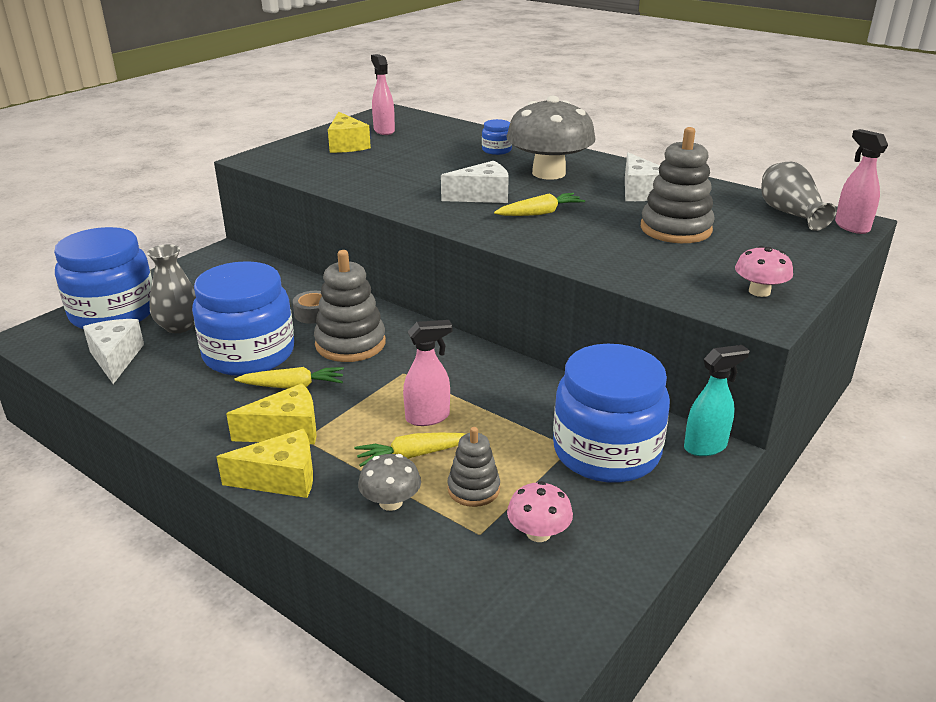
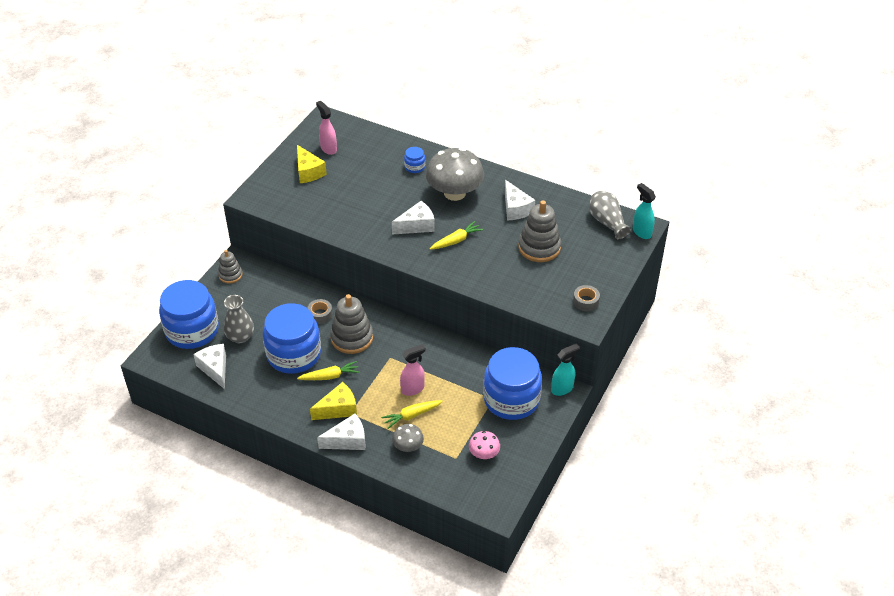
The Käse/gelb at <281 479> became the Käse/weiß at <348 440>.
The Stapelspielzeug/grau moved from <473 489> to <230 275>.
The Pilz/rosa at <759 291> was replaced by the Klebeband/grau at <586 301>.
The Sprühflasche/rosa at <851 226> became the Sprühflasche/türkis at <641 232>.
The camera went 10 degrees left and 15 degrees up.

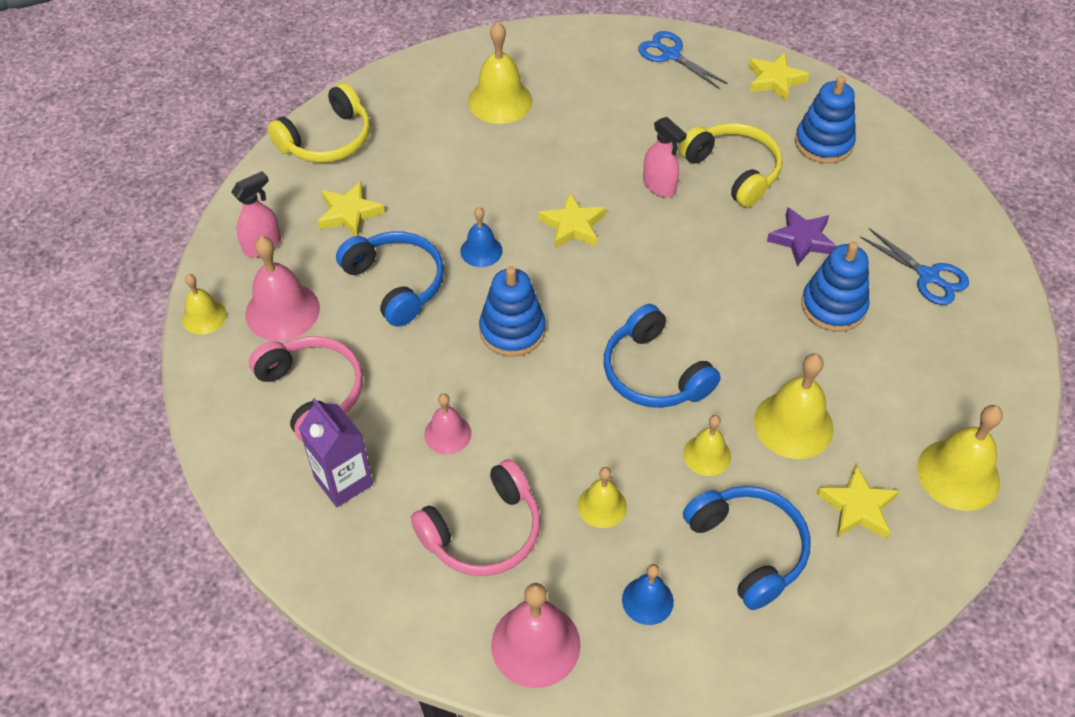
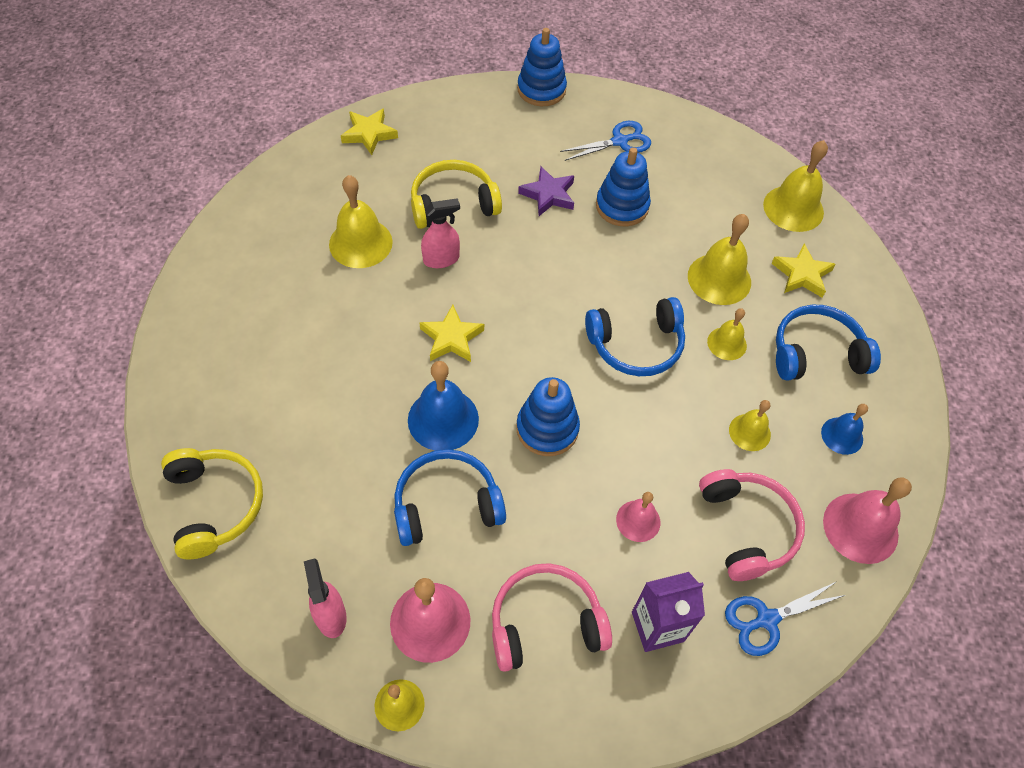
The Stern/gelb at <349 213> disappeared.
The Glocke/blau at <481 251> changed to 1.69 times the size.
The Glocke/gelb moved from <500 101> to <360 243>.
The Schere/blau moved from <671 55> to <766 619>.
The Stapelspielzeug/blau moved from <823 143> to <541 89>.
The camera went 70 degrees left and 5 degrees up.

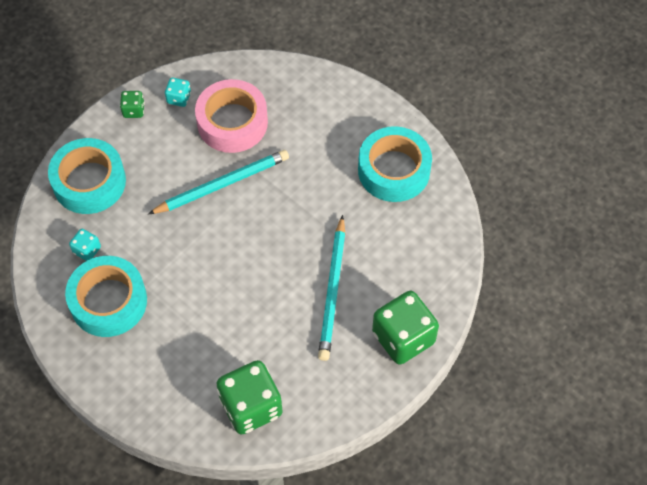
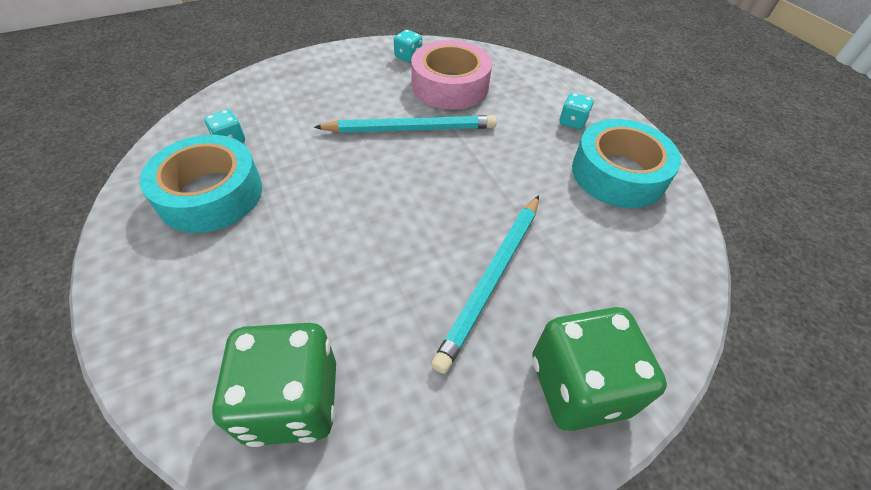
The Klebeband/türkis at <89 182> disappeared.
The Spielwürfel/grün at <133 110> disappeared.
The Spielwürfel/türkis at <572 122> appeared.
The camera went 20 degrees right and 10 degrees down.

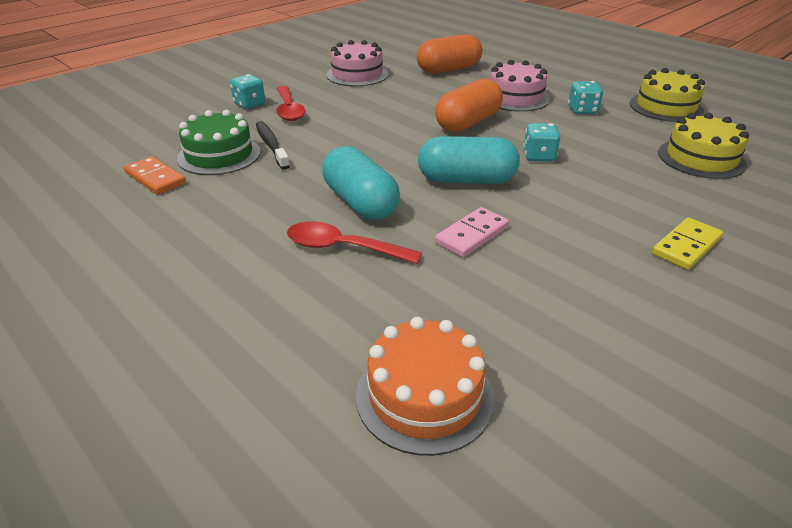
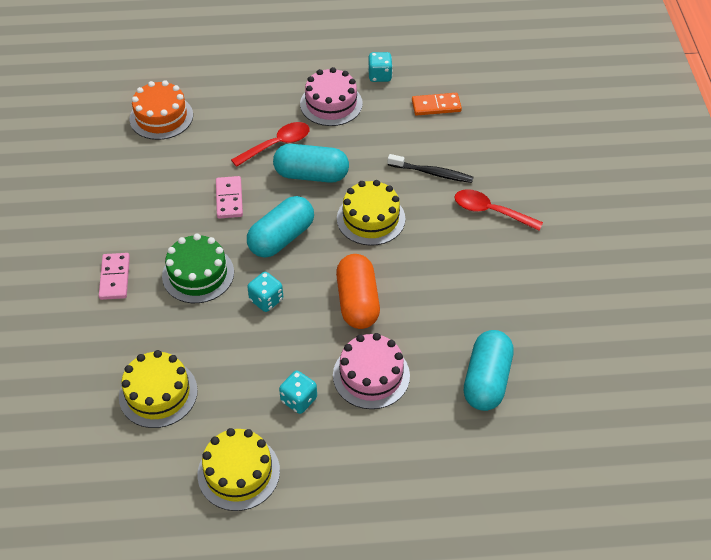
The Kuchen/grün moved from <219 155> to <198 274>.
The Spielwürfel/türkis moved from <249 104> to <380 76>.
The Kuchen/rosa moved from <357 74> to <331 104>.
The Kapsel/orange at <448 69> became the Kapsel/türkis at <486 380>.
The Dominostein/gelb at <686 246> became the Dominostein/rosa at <115 278>.
The Kuchen/gelb at <371 218> appeared.
The camera went 130 degrees right and 15 degrees up.

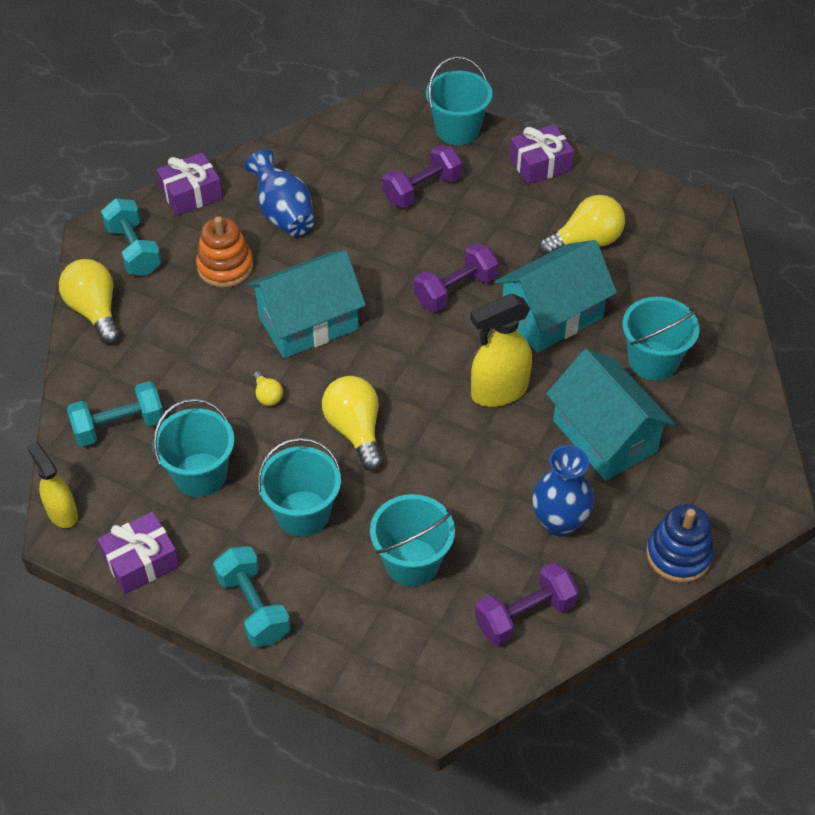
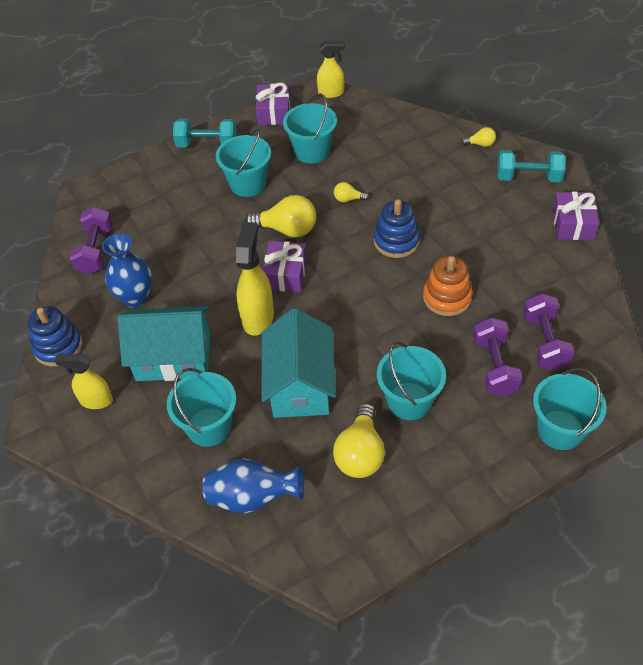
The Glühbirne/gelb at <95 311> changed to 0.49 times the size.
The Hantel/türkis at <119 426> disappeared.
The Stapelspielzeug/orange moved from <225 267> to <447 297>.
The Vase/blau moved from <283 214> to <252 497>.
The Haus/türkis at <308 323> was replaced by the Stapelspielzeug/blau at <396 241>.
The Eimer/türkis moved from <412 562> to <409 401>.
The Hantel/lila moved from <455 290> to <544 342>.
The Geschenk/lila moved from <540 164> to <285 274>.
The Sprühflasche/gelb at <96 400> appeared.
The camera went 125 degrees right and 0 degrees up.

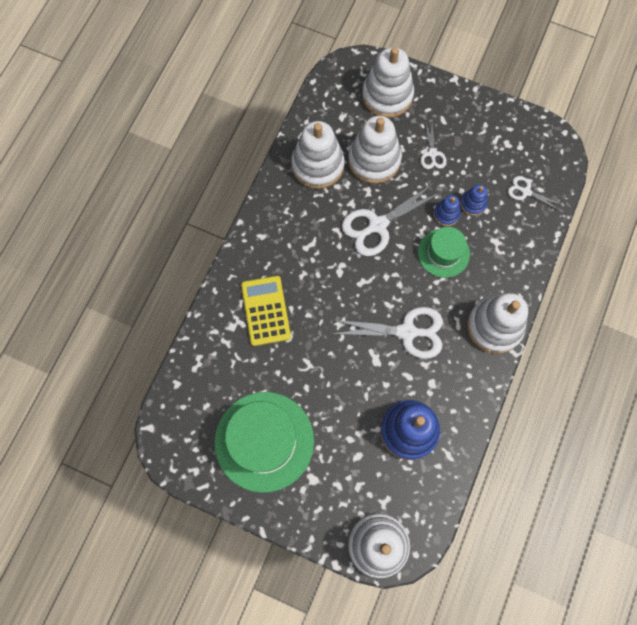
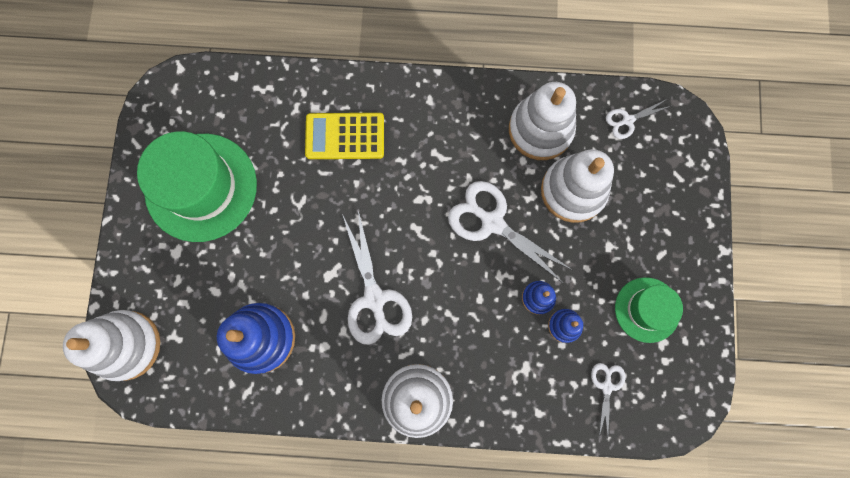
The Taschenrechner/gelb at <266 311> turned 150 degrees counterclockwise.
The Stapelspielzeug/weiß at <387 95> disappeared.
The Hut/grün moved from <443 253> to <647 309>.
The Schere/weiß moved from <432 154> to <627 120>.
The camera went 70 degrees right and 5 degrees up.

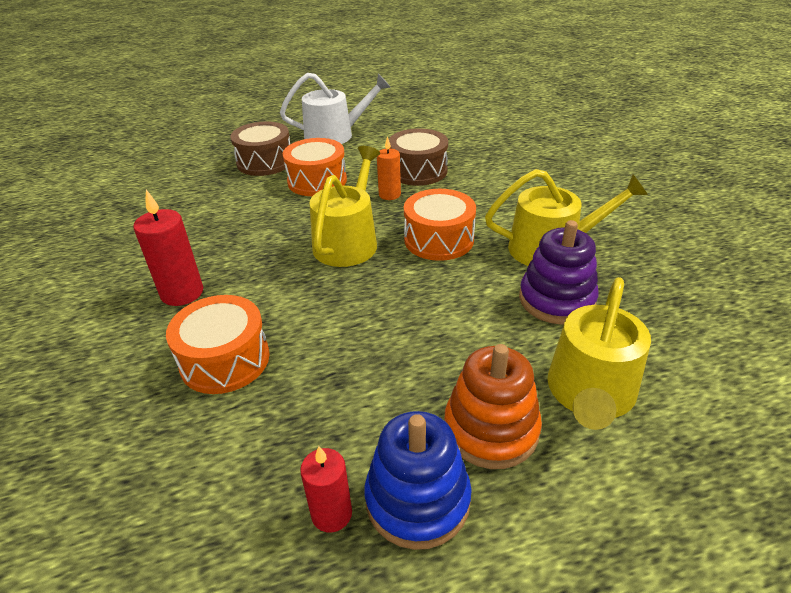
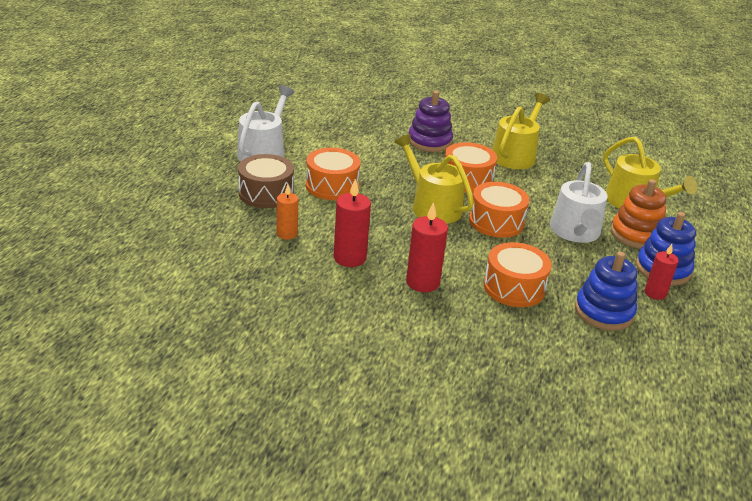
The Kerze/orange moved from <389 195> to <287 234>.
The Trommel/braun at <418 171> disappeared.
The Stapelspielzeug/lila moved from <556 300> to <429 141>.
The Kerze/rot at <349 258> appeared.
The Trommel/orange at <496 222> appeared.
The Gießkanne/weiß at <575 232> appeared.
The Stapelspielzeug/blau at <604 312> appeared.
The camera went 60 degrees left and 5 degrees down.

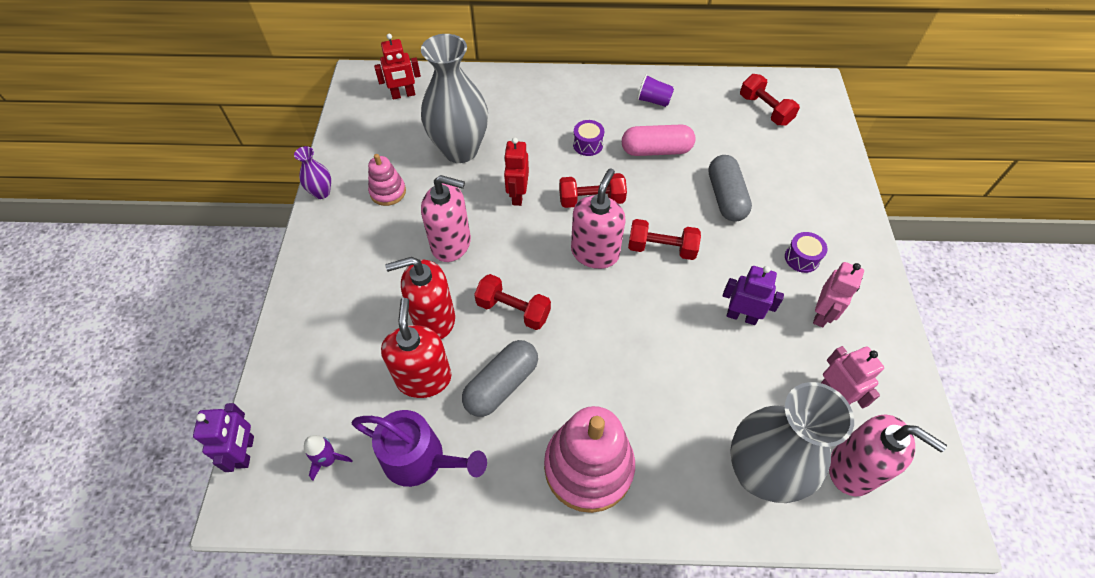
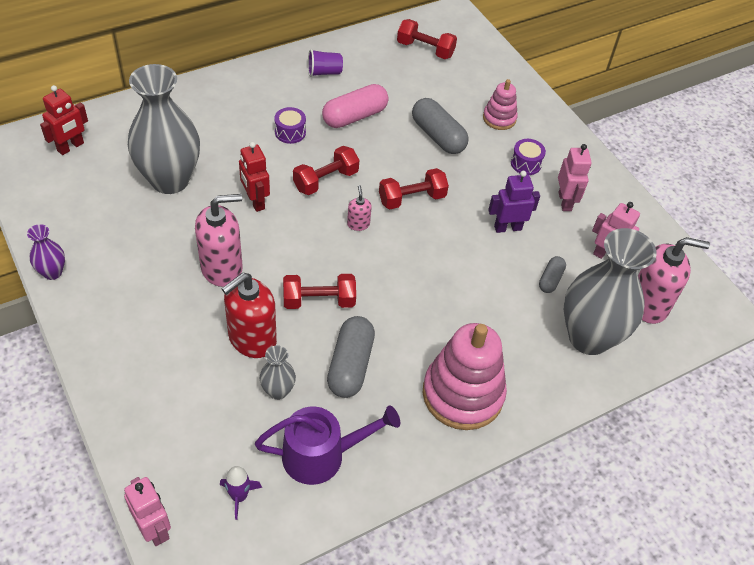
The Roboter/lila at <246 452> became the Roboter/rosa at <154 529>.
The Stapelspielzeug/rosa moved from <388 192> to <499 118>.
The Seifenspender/rot at <424 378> was replaced by the Vase/grau at <278 391>.
The Seifenspender/rosa at <595 252> changed to 0.47 times the size.
The Kapsel/grau at <550 279> appeared.
The camera went 35 degrees left and 5 degrees down.

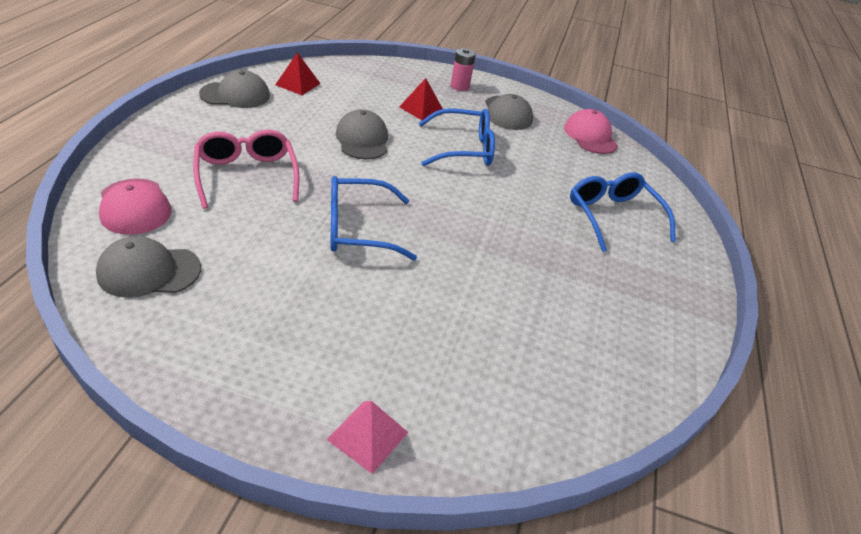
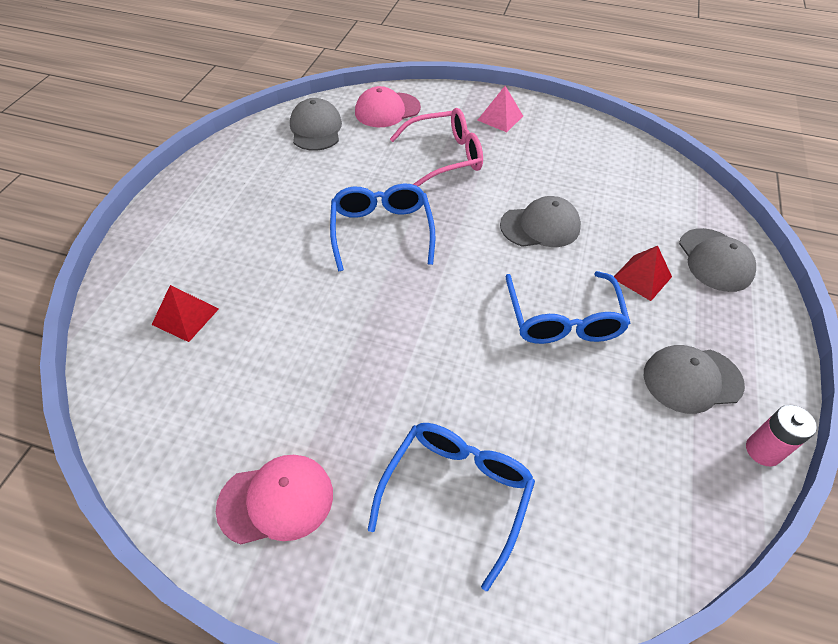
The Kappe/grau moved from <235 95> to <715 260>.
The Pyramide/rot moved from <298 84> to <185 316>.
The Pyramide/rosa moved from <368 435> to <500 118>.
The Batterie/rosa moved from <459 86> to <763 450>.
The Kappe/rosa moved from <590 136> to <276 500>.
The Brille/blau at <612 216> turned 45 degrees counterclockwise.
The camera went 95 degrees right and 10 degrees up.

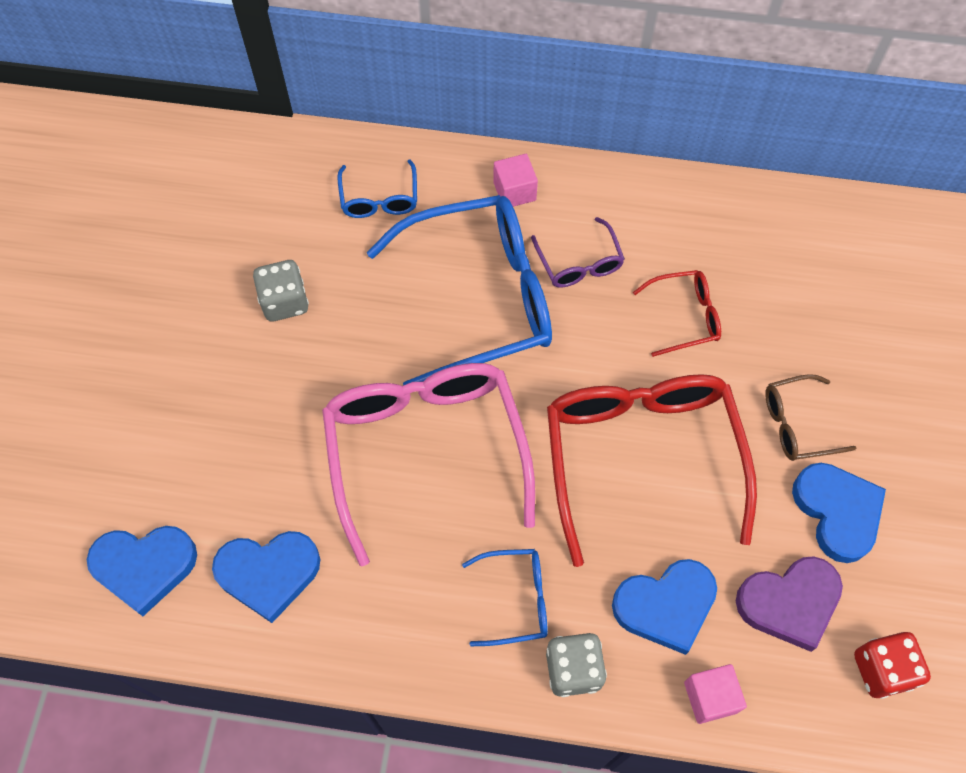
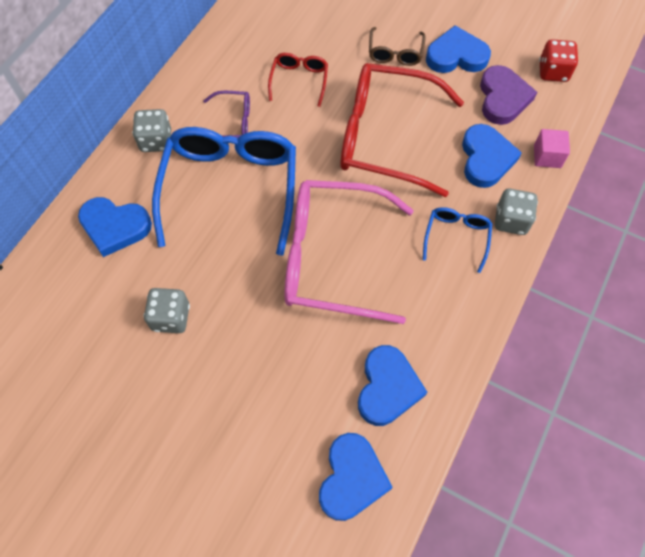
The Brille/blau at <379 199> was replaced by the Herz/blau at <115 227>.
The Kubus/rosa at <514 191> was replaced by the Spielwürfel/grau at <156 141>.
The camera went 70 degrees left and 0 degrees up.

